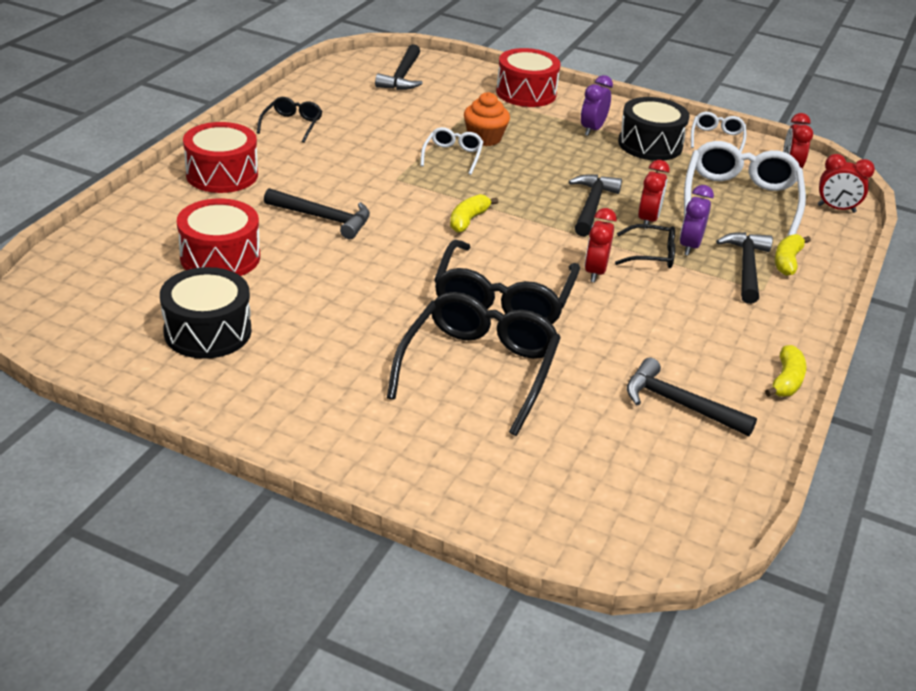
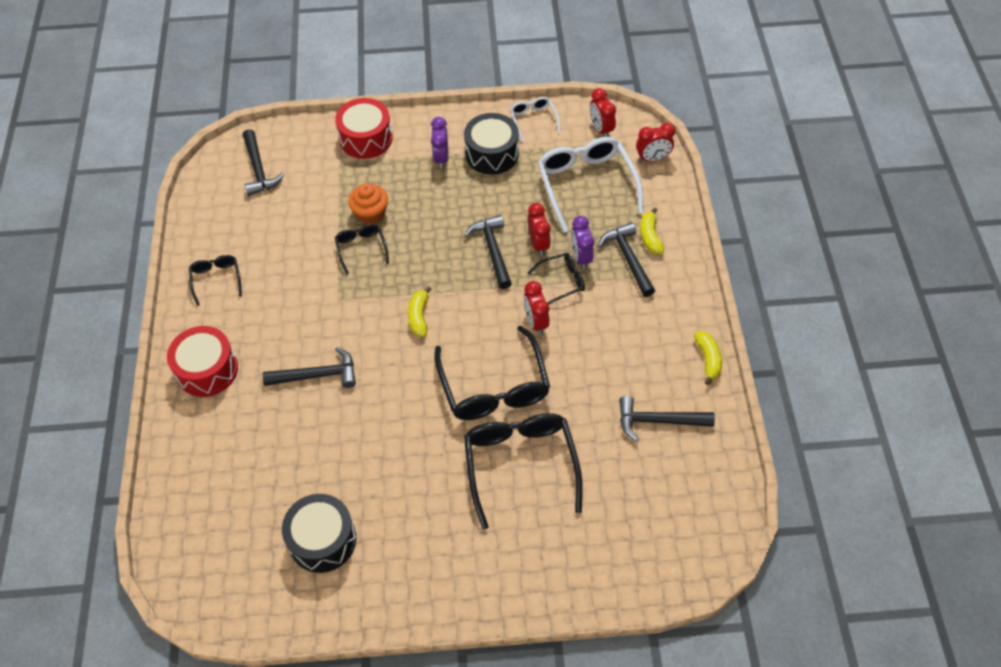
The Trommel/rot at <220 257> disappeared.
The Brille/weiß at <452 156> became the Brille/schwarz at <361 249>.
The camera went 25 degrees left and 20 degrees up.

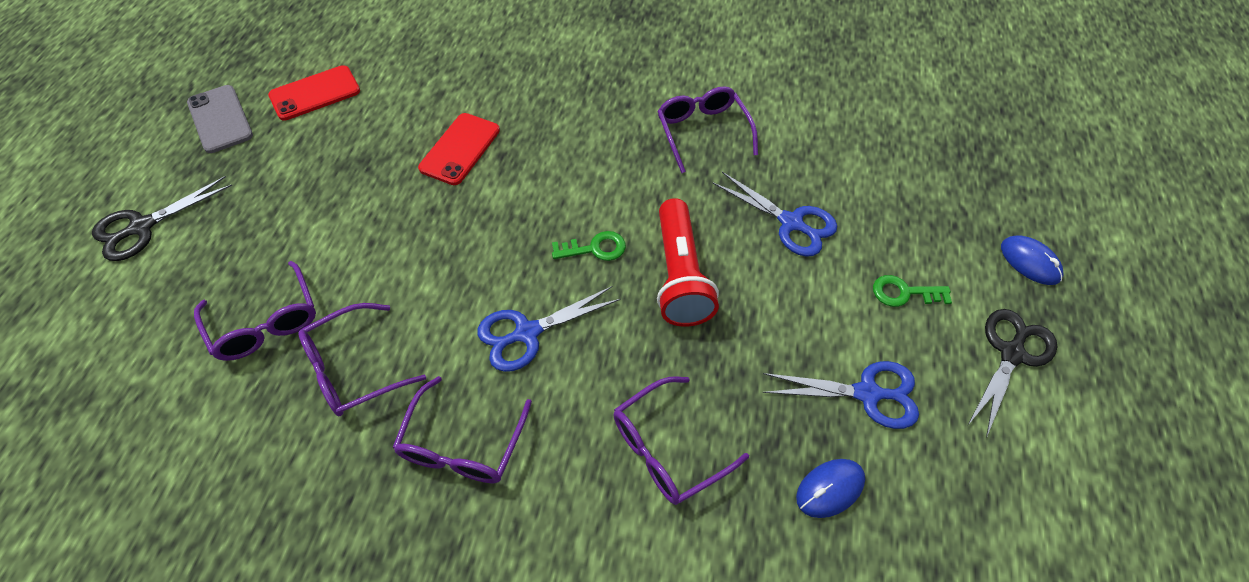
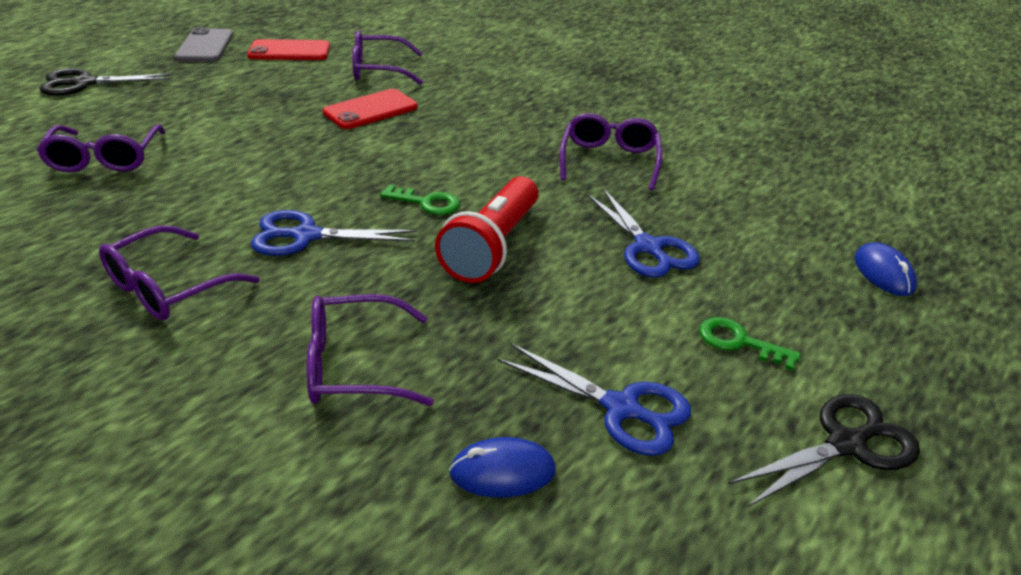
The Brille/lila moved from <354 368> to <379 70>.
The Computermaus/blau moved from <1030 262> to <883 273>.
The camera went 25 degrees right and 20 degrees down.

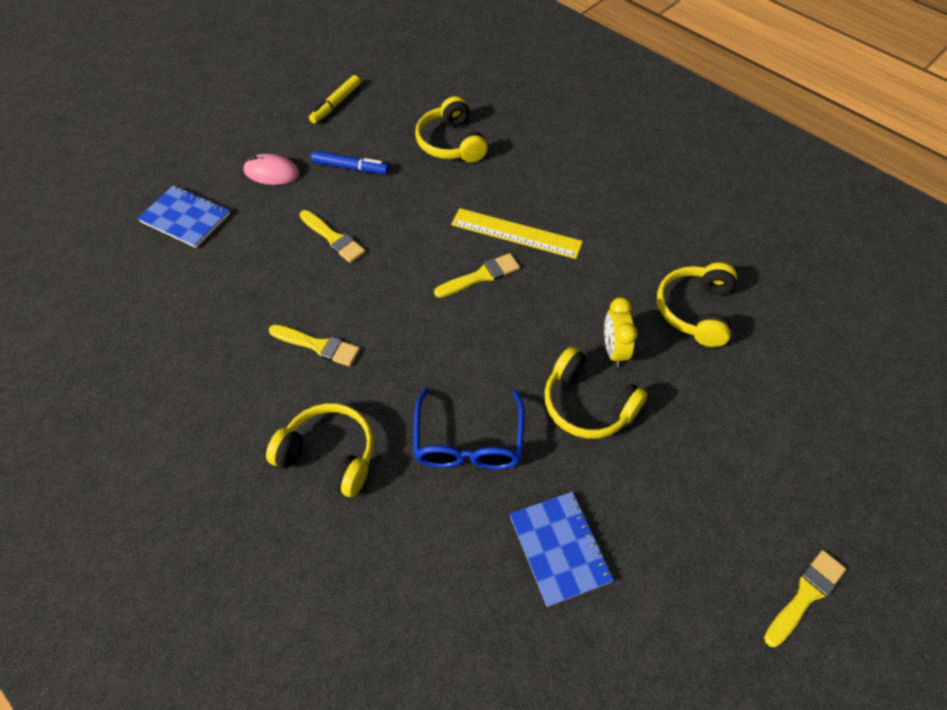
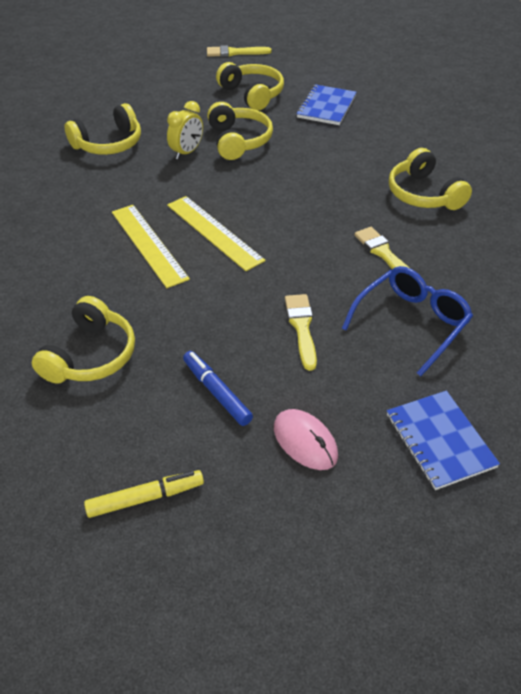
The Brille/blau moved from <468 442> to <411 323>.
The Pinsel/gelb at <481 276> was replaced by the Lineal/gelb at <214 232>.
The Kopfhörer/gelb at <252 94> appeared.
The camera went 140 degrees left and 10 degrees down.

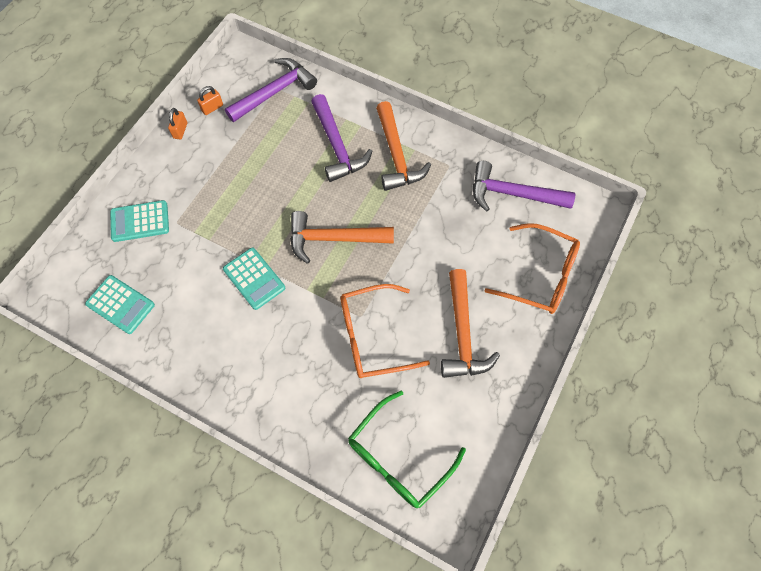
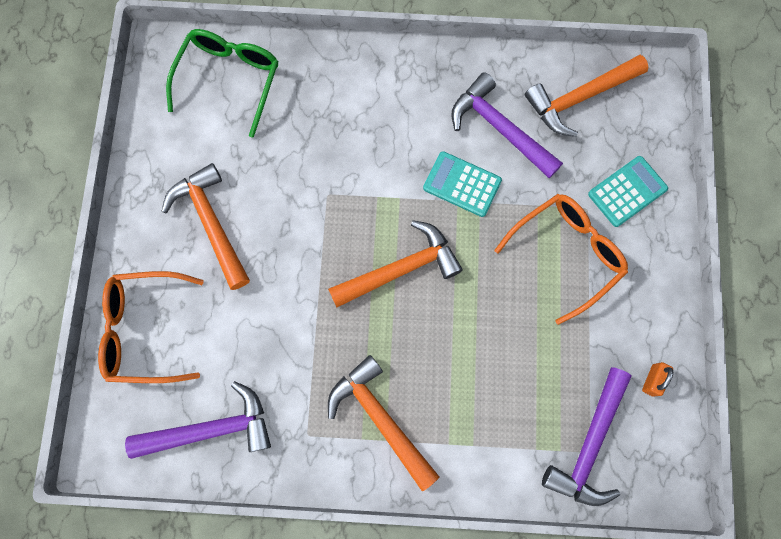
The Taschenrechner/türkis at <120 304> was replaced by the Hammer/orange at <579 98>.
The Vorhängeschloss/orange at <180 130> disappeared.
The Hammer/lila moved from <337 146> to <500 129>.
The Brille/orange moved from <372 337> to <567 253>.
The camera went 155 degrees right and 10 degrees up.

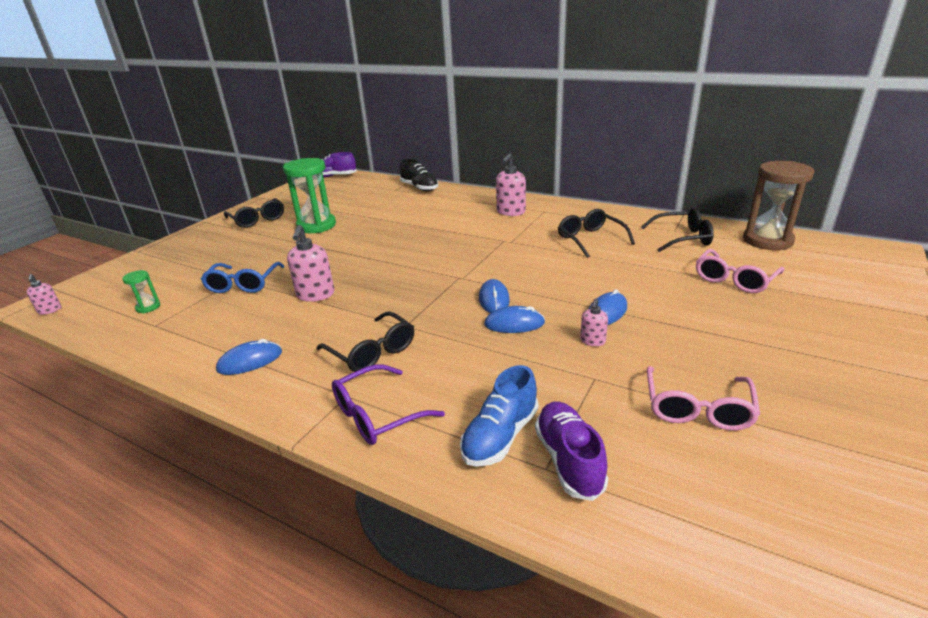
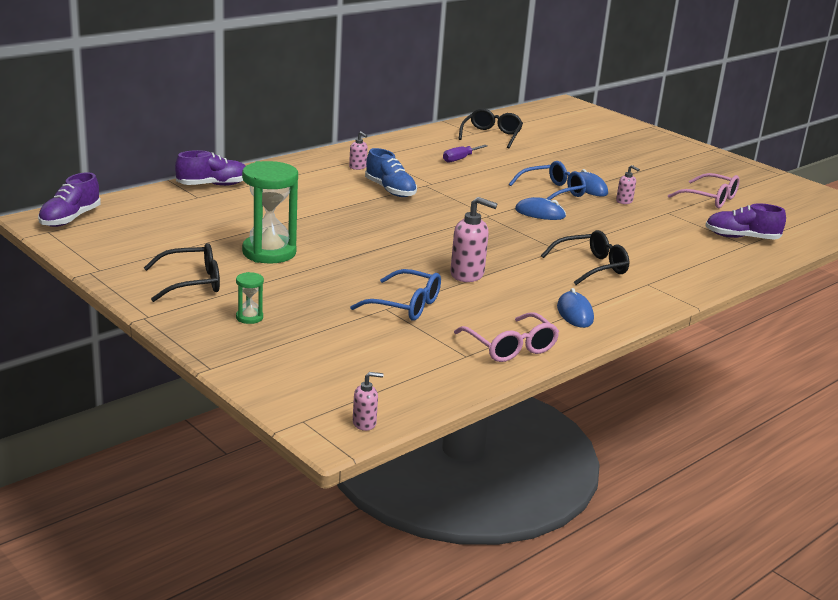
The Sanduhr/grün moved from <148 307> to <249 317>.
The Brille/lila at <377 415> disappeared.
The Schuh/schwarz at <419 188> became the Schuh/lila at <213 185>.
The Schuh/blau moved from <500 436> to <390 190>.
The Computermaus/blau at <514 324> disappeared.
The Seifenspender/rosa at <510 212> changed to 0.55 times the size.
The Brille/schwarz at <590 239> was replaced by the Schraubenzieher/lila at <460 159>.
The Brille/rosa moved from <734 279> to <510 347>.
The Sanduhr/braun at <767 241> disappeared.
The Brille/blau at <553 192> appeared.
The camera went 75 degrees left and 5 degrees down.

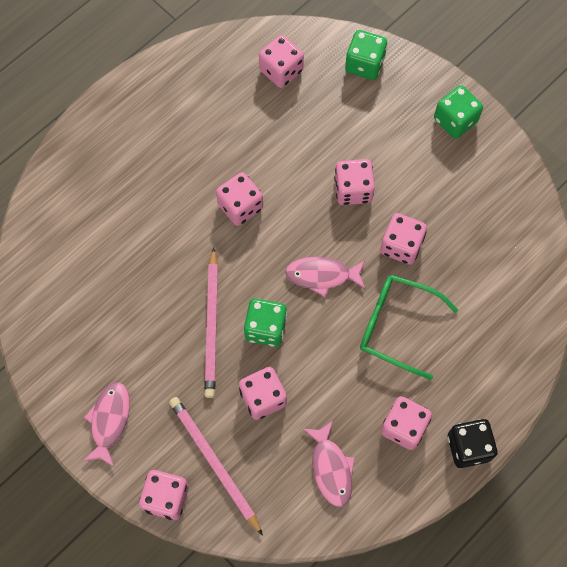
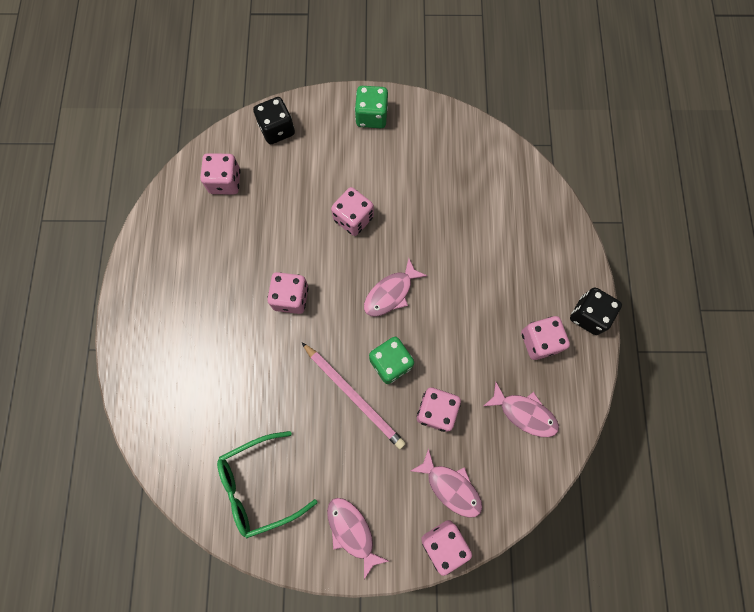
The Bleistift/rosa at <214 464> was replaced by the Fisch/rosa at <451 487>.
The Spielwürfel/grün at <364 64> became the Spielwürfel/schwarz at <277 130>.
The Brille/grün moved from <397 326> to <259 485>.
The Spielwürfel/rosa at <401 246> disappeared.
The camera went 45 degrees left and 5 degrees up.

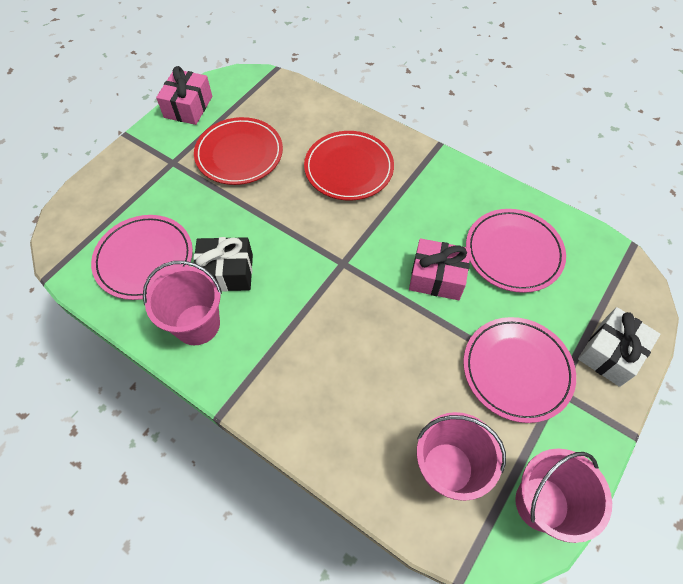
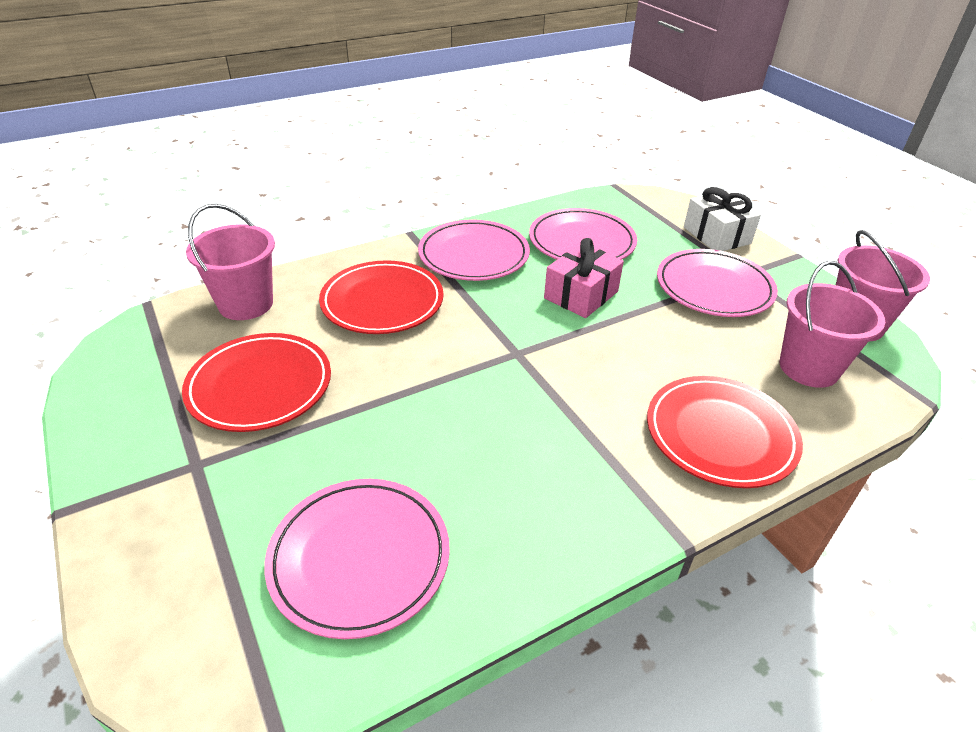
The Eimer/rosa moved from <197 324> to <246 304>.
The Geschenk/rosa at <188 107> disappeared.
The Geschenk/schwarz at <226 272> disappeared.
The Teller/rosa at <473 255> appeared.
The Teller/rot at <720 435> appeared.
The camera went 65 degrees left and 20 degrees down.

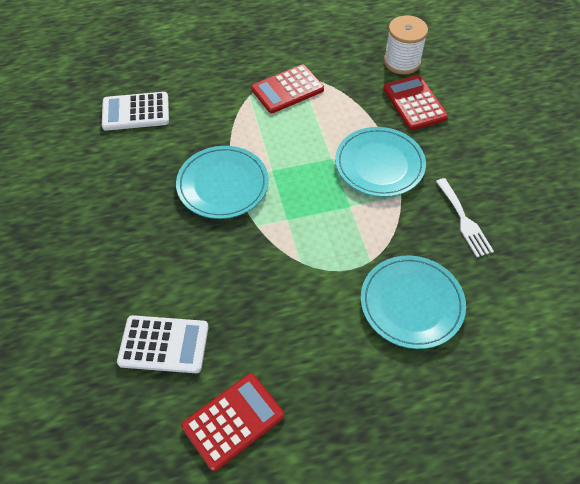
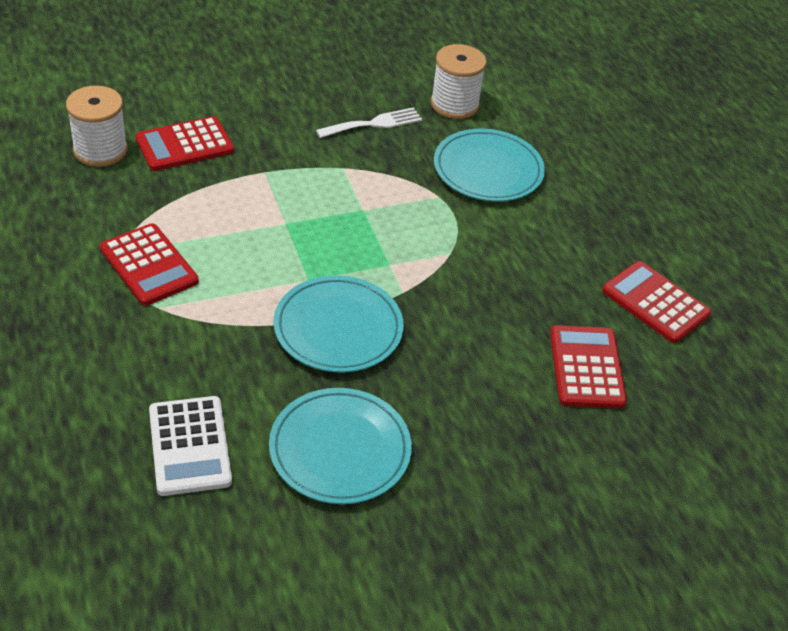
The Taschenrechner/weiß at <164 344> became the Taschenrechner/rot at <586 367>.
The Teller/türkis moved from <379 164> to <340 449>.
The Garnrolle/weiß at <454 104> appeared.
The camera went 100 degrees left and 10 degrees down.

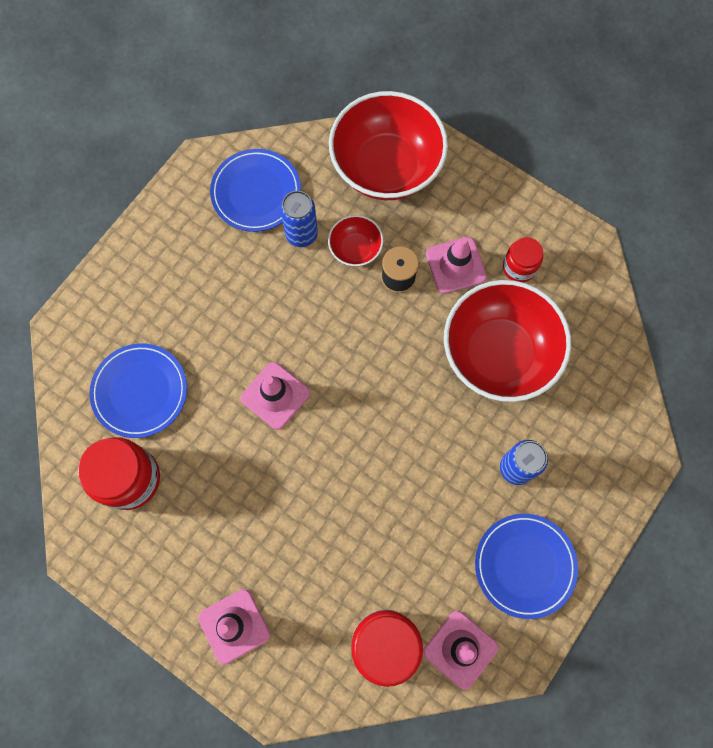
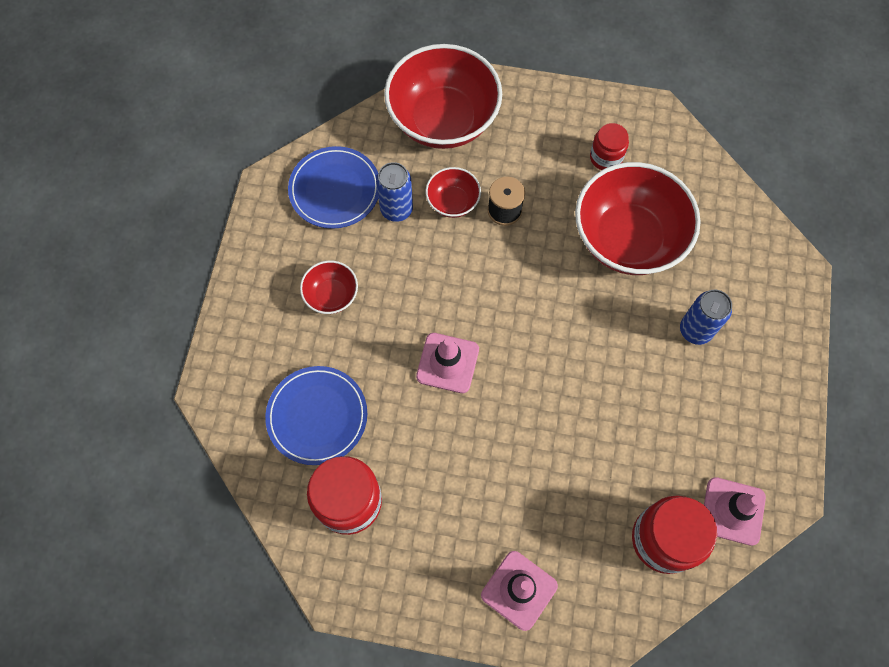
The Leitkegel/rosa at <455 265> disappeared.
The Teller/blau at <525 565> disappeared.
The Schüssel/rot at <331 295> appeared.
The camera went 25 degrees left and 5 degrees down.

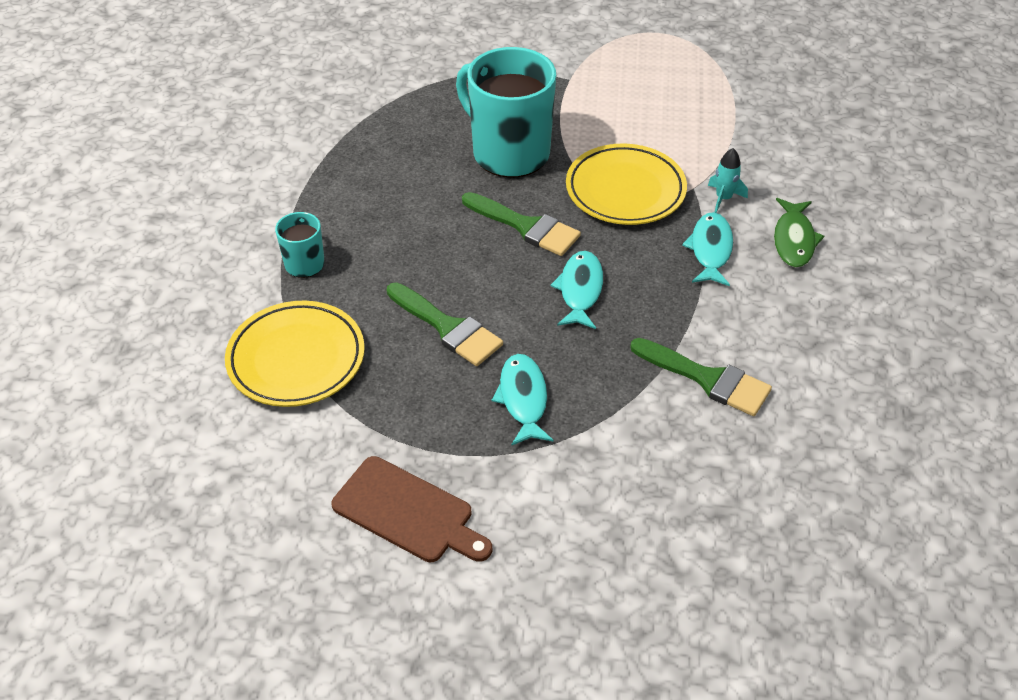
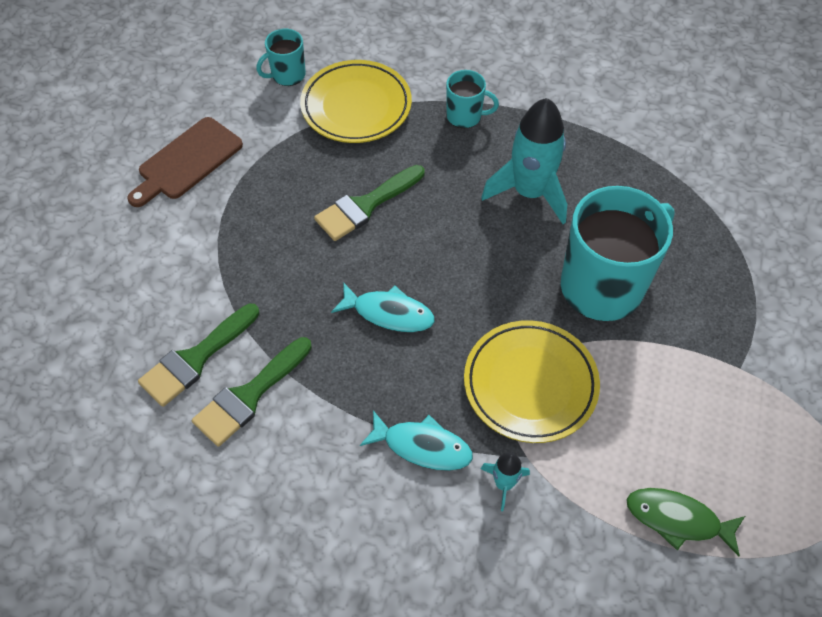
The Pinsel/grün moved from <526 226> to <196 359>.
The Fisch/türkis at <523 399> disappeared.
The Fisch/grün moved from <794 240> to <677 519>.
The Tasse/türkis at <287 75> appeared.
The Rakete/türkis at <529 192> appeared.
The camera went 100 degrees right and 10 degrees up.

